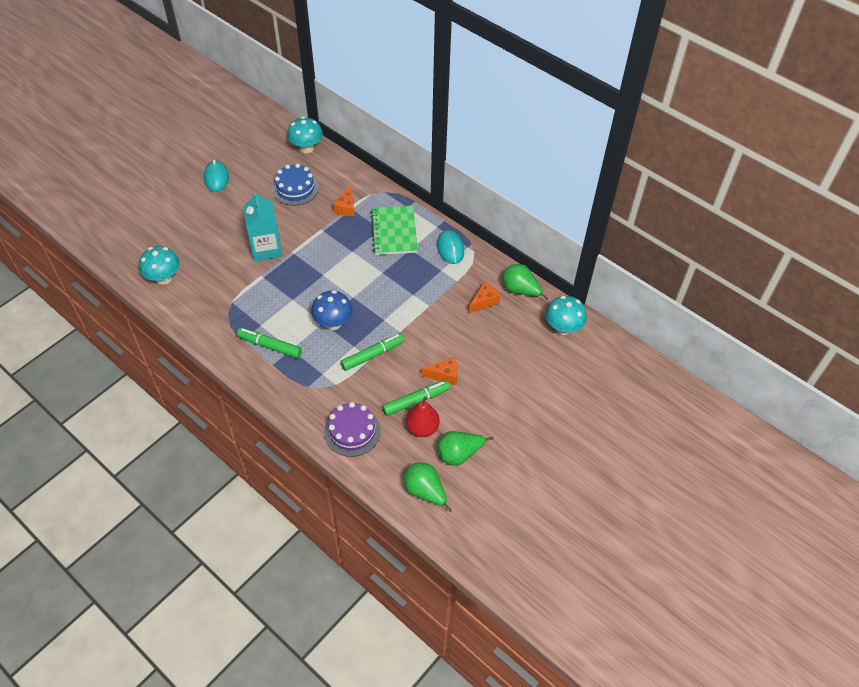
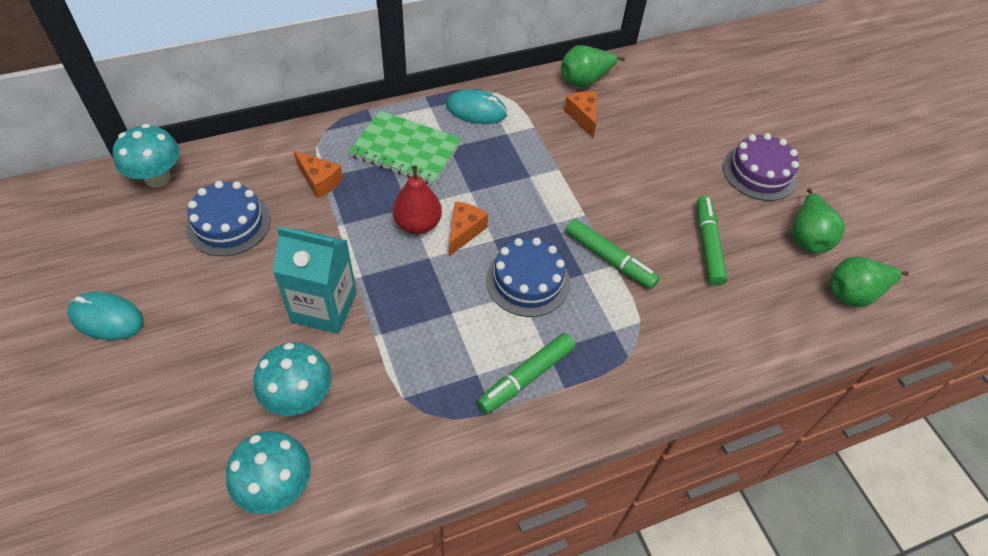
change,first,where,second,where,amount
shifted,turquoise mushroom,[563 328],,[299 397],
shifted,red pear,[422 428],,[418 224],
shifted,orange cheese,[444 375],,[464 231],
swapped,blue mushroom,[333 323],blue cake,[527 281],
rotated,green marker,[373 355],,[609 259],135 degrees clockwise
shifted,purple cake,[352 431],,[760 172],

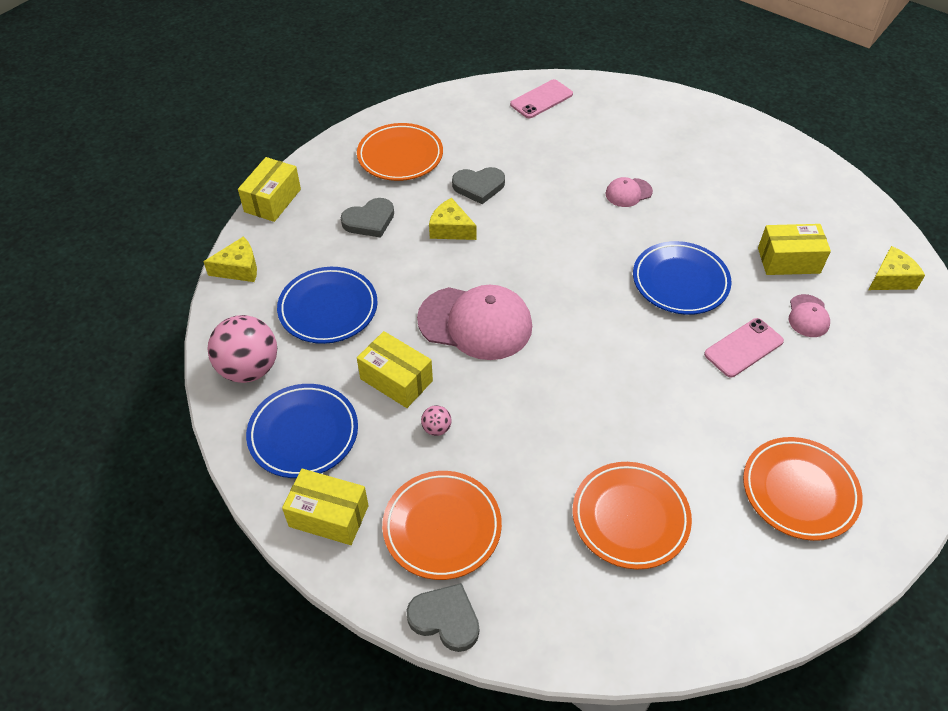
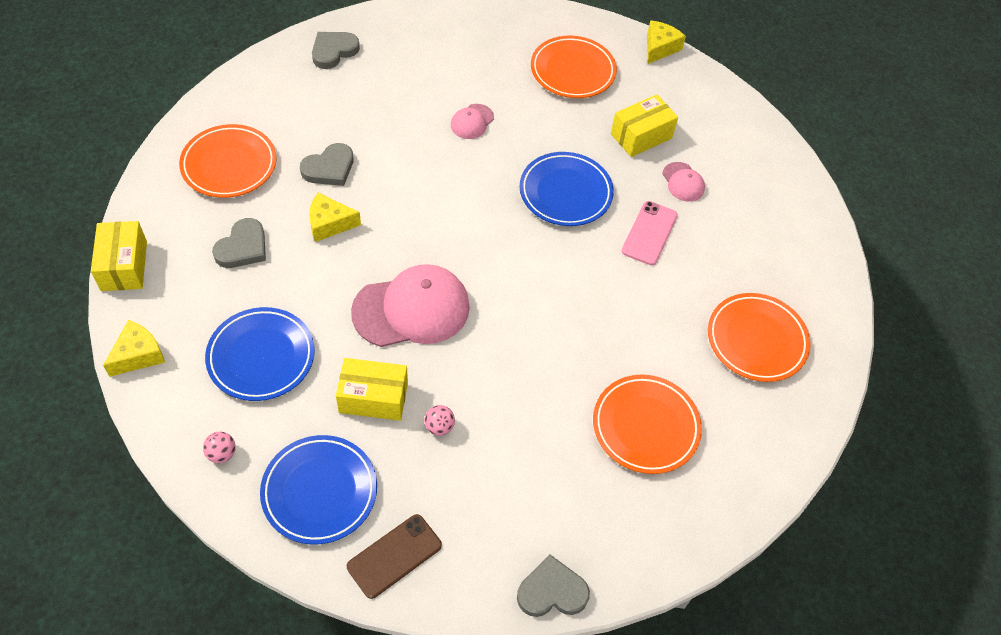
change,first,where,second,where,amount
scaled,pink ball,[249 369],,[222 453],x0.44
swapped,pink phone,[541 99],grey heart,[333 51],
swapped,yellow box,[329 516],brown phone,[394 556],
shifted,orange plate,[442 527],,[572 71],
shifted,yellow cheese,[891 278],,[659 48],

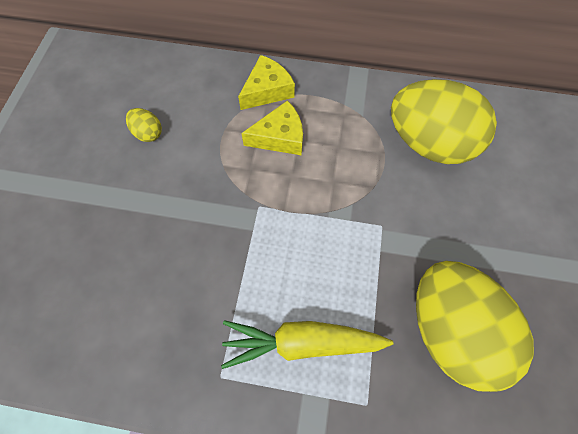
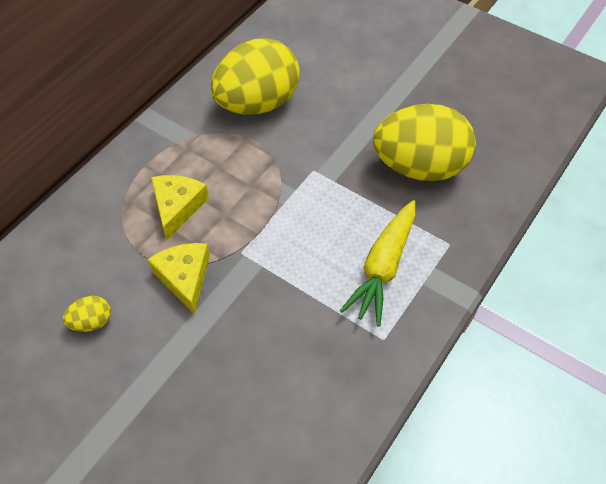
change,first,where,second,where,amount
shifted,yellow cheese,[267 90],,[184 278],

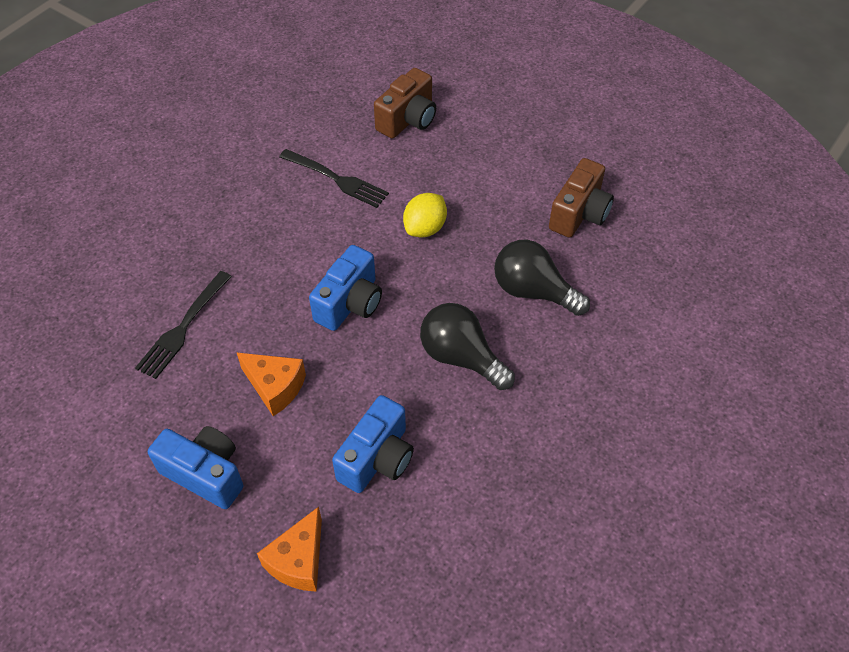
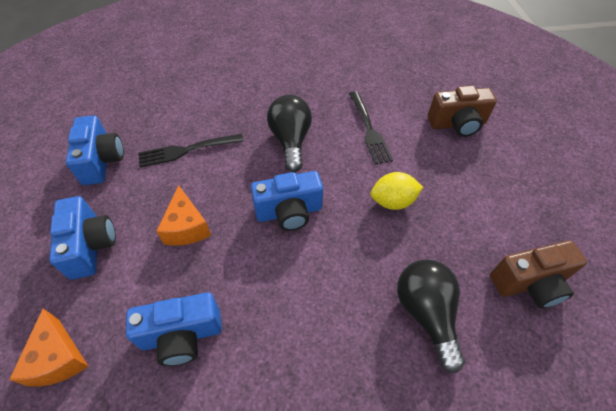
change,first,where,second,where,amount
rotated,orange cheese,[298 560],,[58 358],90 degrees counterclockwise
new,,,blue camera,[102 161],
shifted,black light bulb,[461 357],,[290 141],

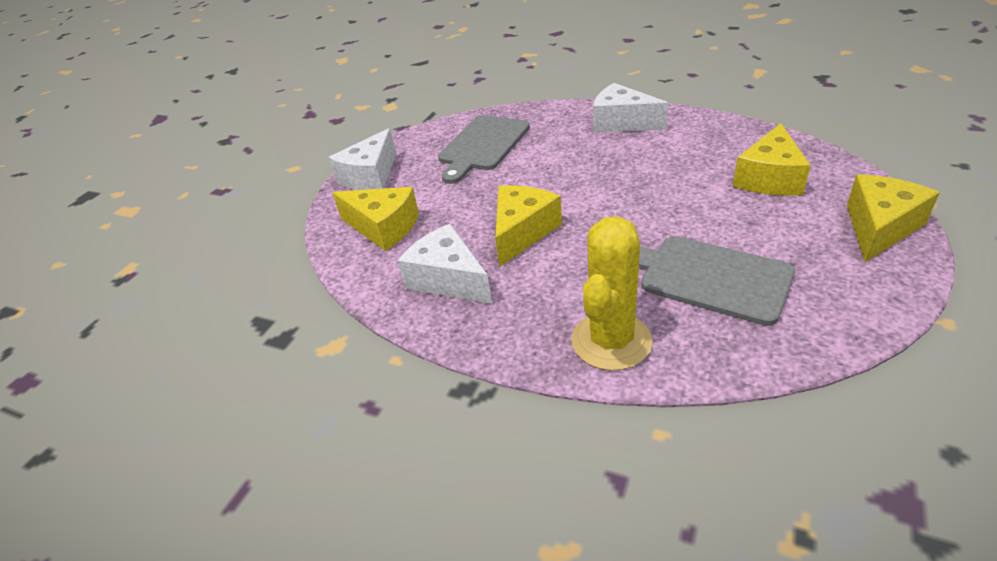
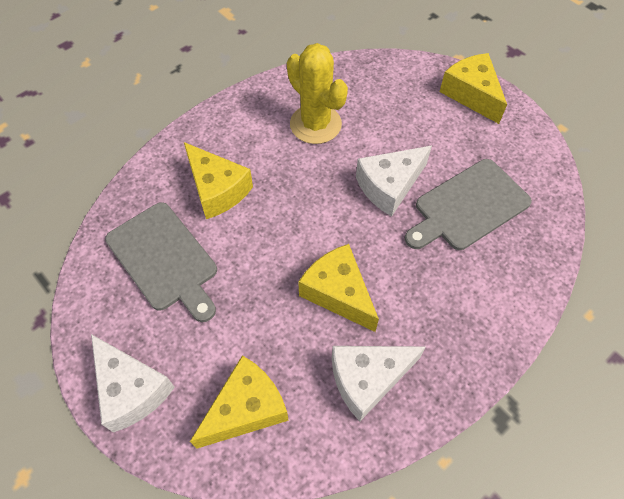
change,first,where,second,where,amount
shifted,yellow cheese,[769 178],,[217 190],
shifted,yellow cactus,[611 341],,[315 124],
shifted,white cheese,[621 122],,[389 186],

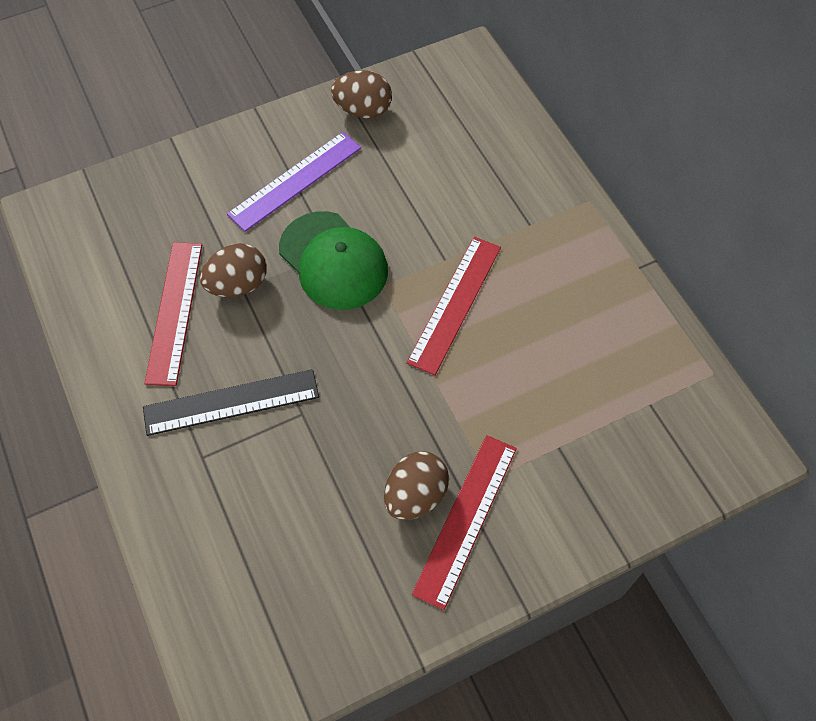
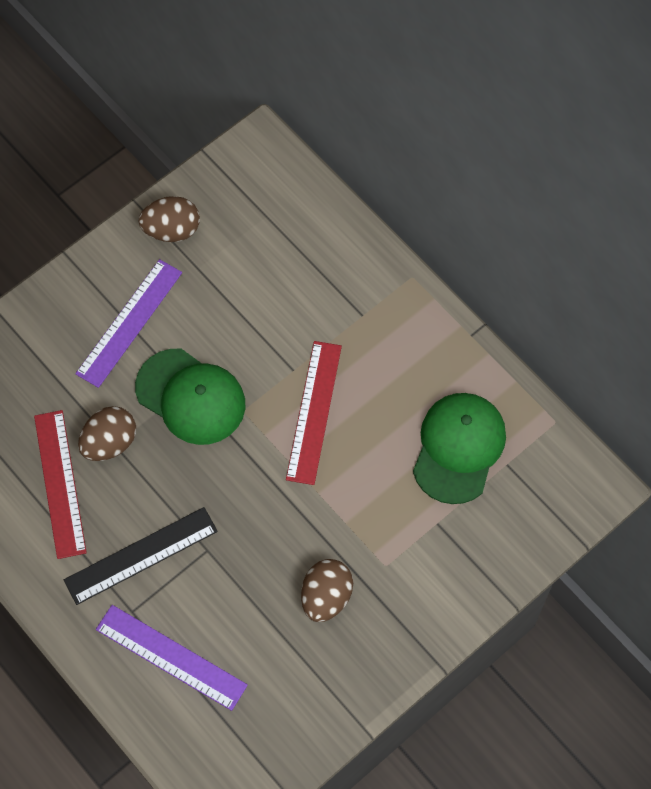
change,first,where,second,where,amount
new,,,purple ruler,[171 657],
new,,,green cap,[459 448],
gone,red ruler,[466 519],,,

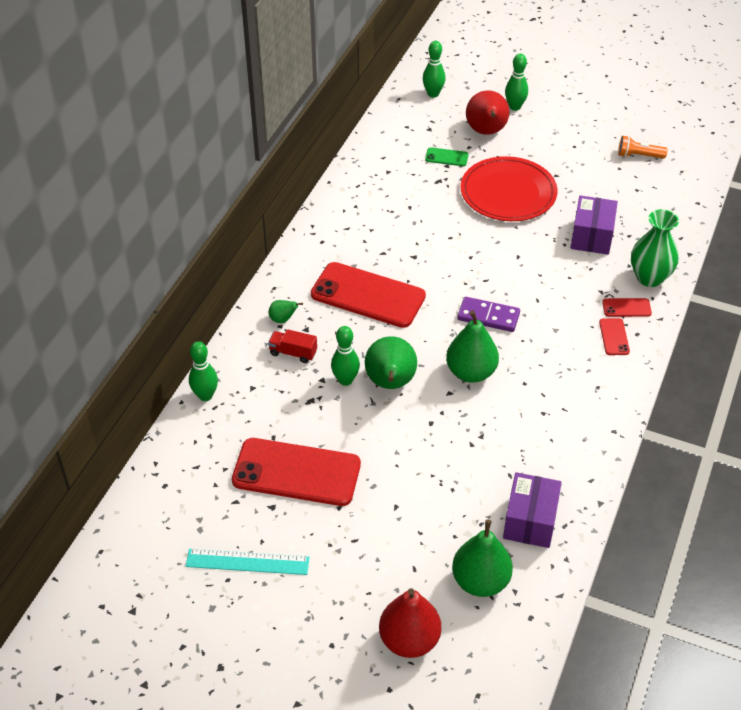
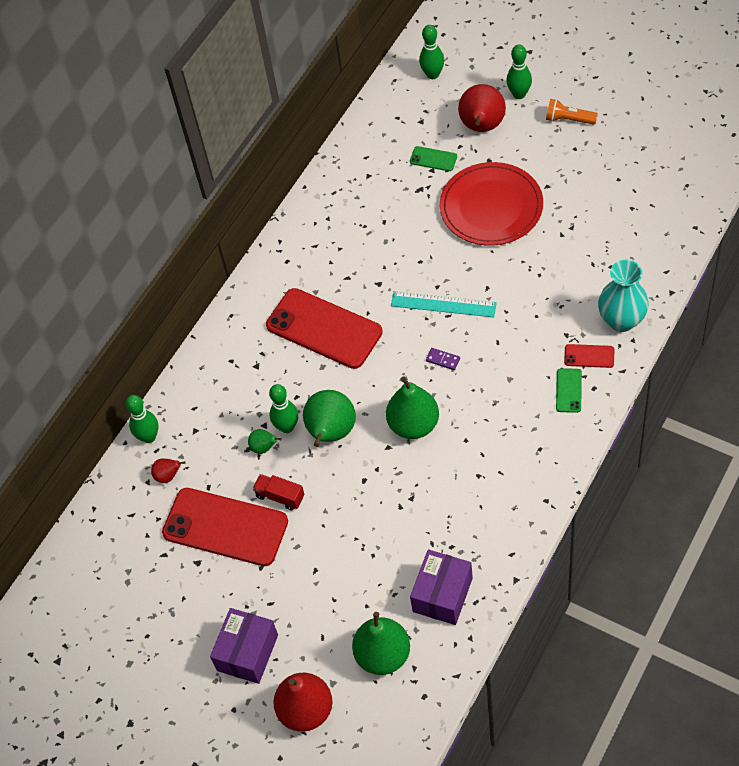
change,first,where,second,where,amount
new,,,red pear,[168 476],
shifted,purple box,[591 236],,[247 652],
shifted,green pear,[283 319],,[264 447],
shifted,red truck,[293 353],,[280 496],
shifted,turquoise ruler,[247 562],,[443 304],
scaled,purple domino,[488 316],,[443 360],x0.52
shifted,orange flashlight,[639 156],,[569 119],
repainted,red phone,[614 337],green phone,[569 390],
repainted,green vase,[649 277],turquoise vase,[621 320],

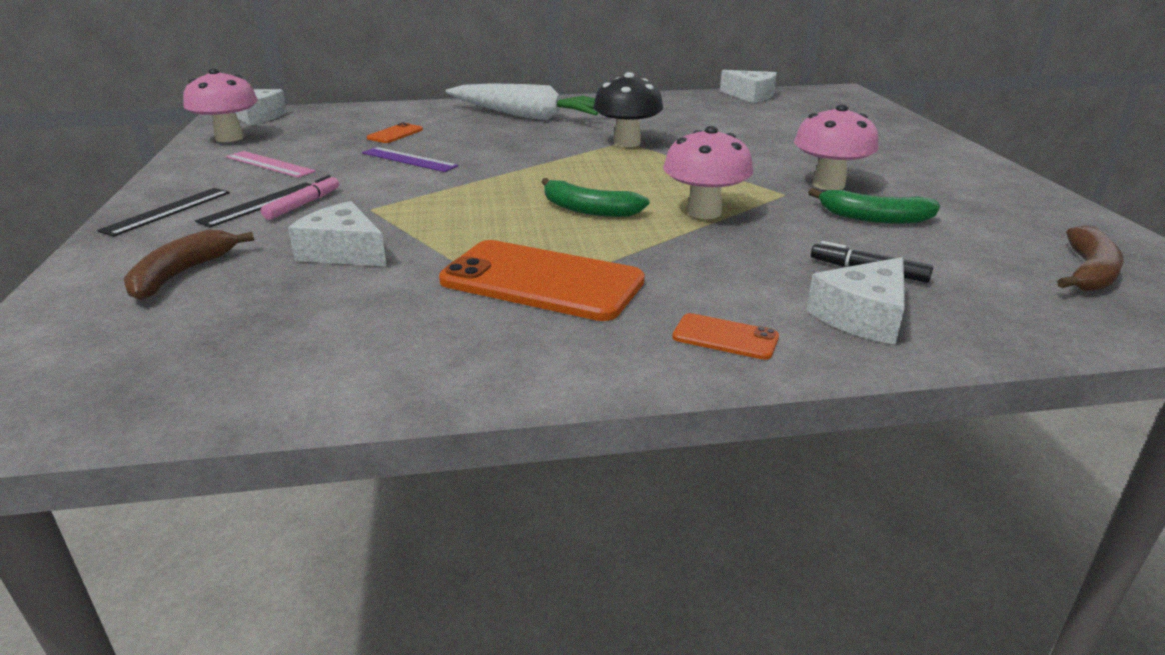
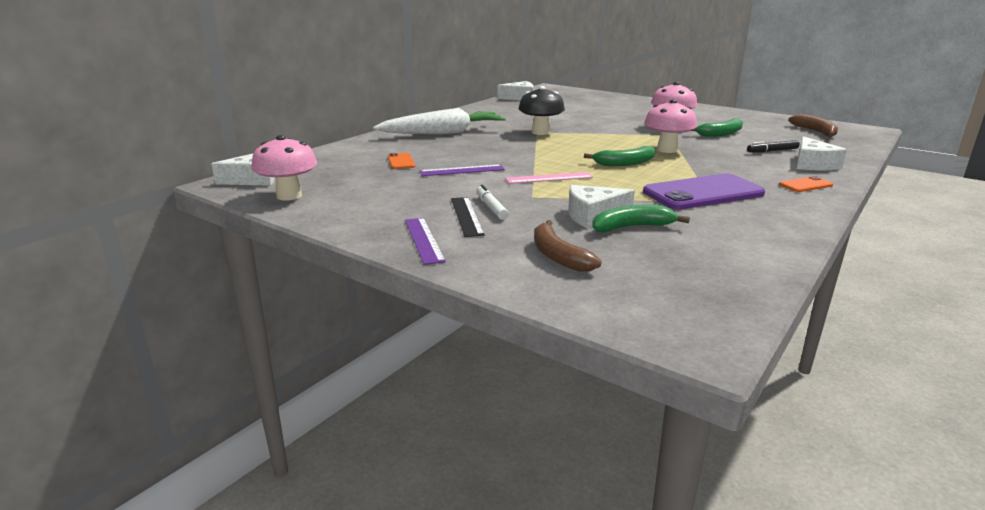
change,first,where,second,where,amount
repainted,black ruler,[167 211],purple ruler,[423 240],
repainted,pink marker,[303 204],white marker,[491 207],
shifted,pink ruler,[269 164],,[549 178],
new,,,green banana,[632 227],
repainted,orange phone,[542 281],purple phone,[703 193],

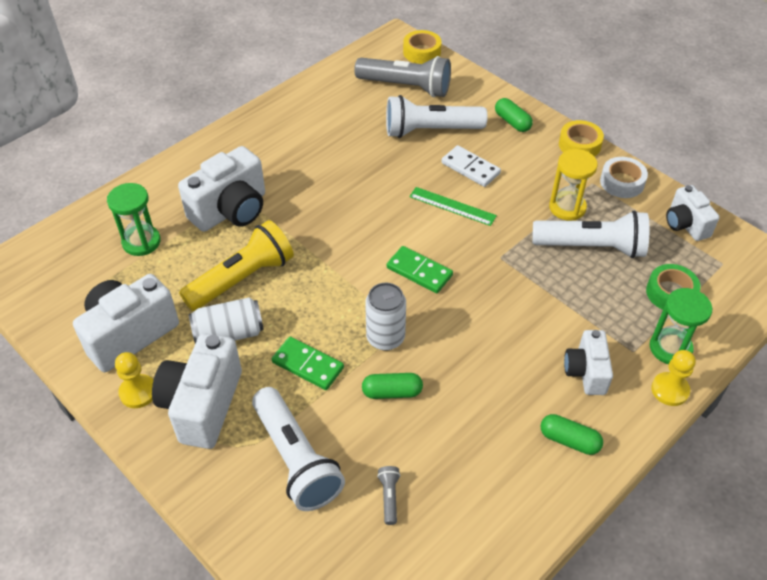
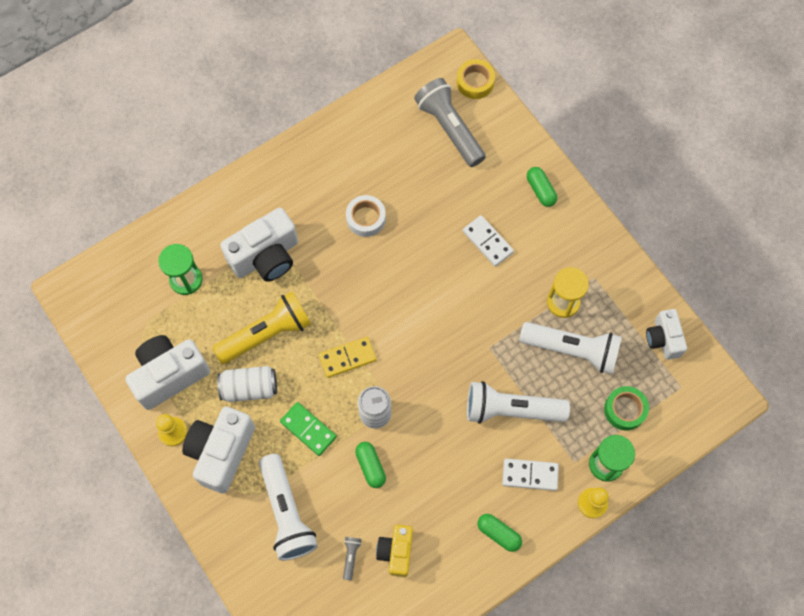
change,first,where,second,where,amount
new,,,yellow domino,[347 358],
shifted,white tape,[622 182],,[366 218],
rotated,green capsule,[392 392],,[370 466],60 degrees clockwise
new,,,yellow camera,[396 552],
rotated,grey flashlight,[406 87],,[450 128],150 degrees counterclockwise
shifted,white flashlight,[430 130],,[511 409],
swapped,white camera,[586 372],white domino,[530 475],
gone,green domino,[419 271],,,
gone,green ruler,[452 206],,,
gone,yellow tape,[579 145],,,

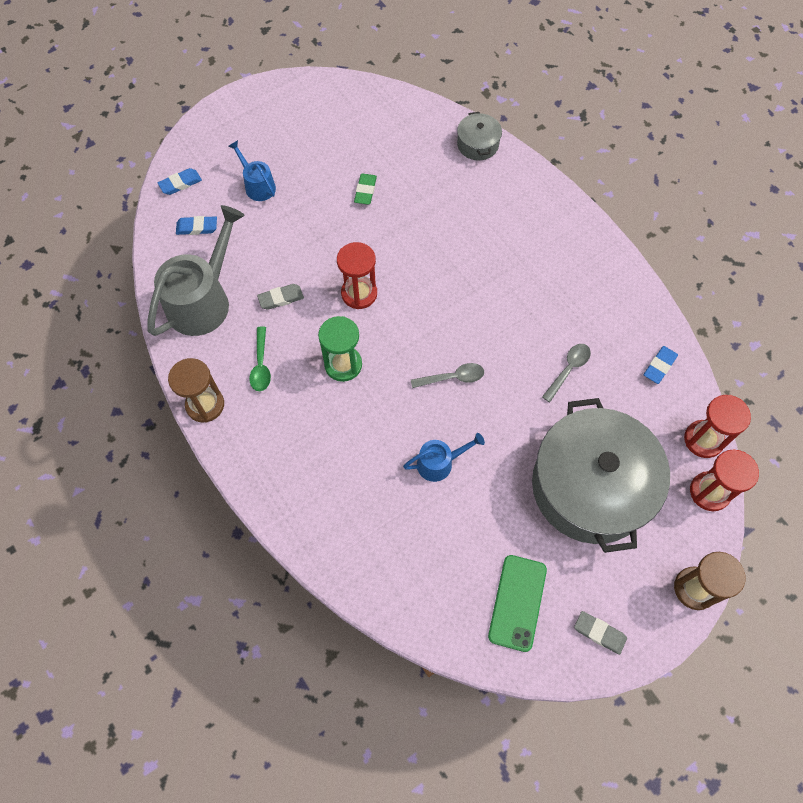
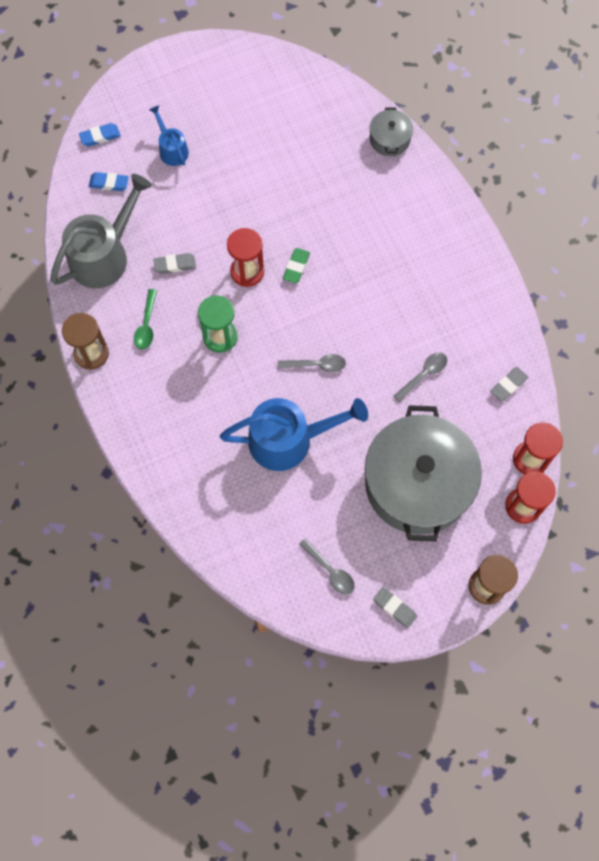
change,first,where,second,where,amount
scaled,blue watering can,[439 463],,[288 440],x1.95
shifted,green eraser,[365 191],,[296 267],
swapped,green phone,[517 602],grey spoon,[330 571],
repainted,blue eraser,[659 366],grey eraser,[508 385],

